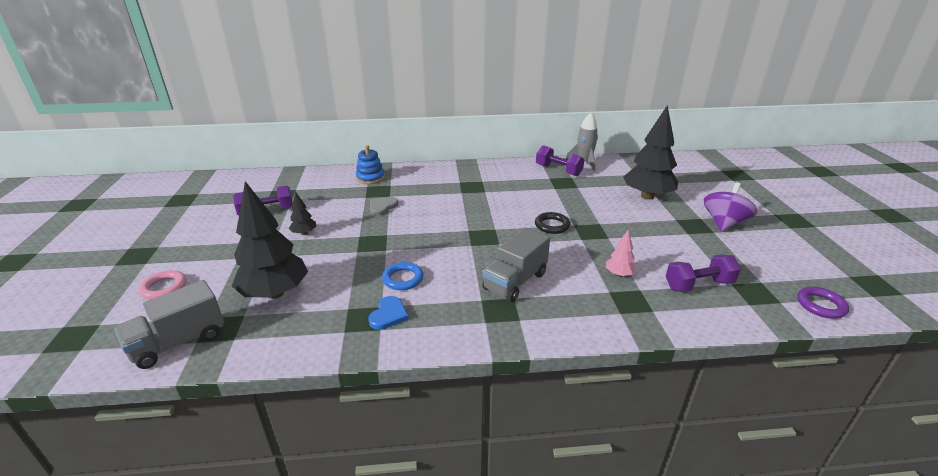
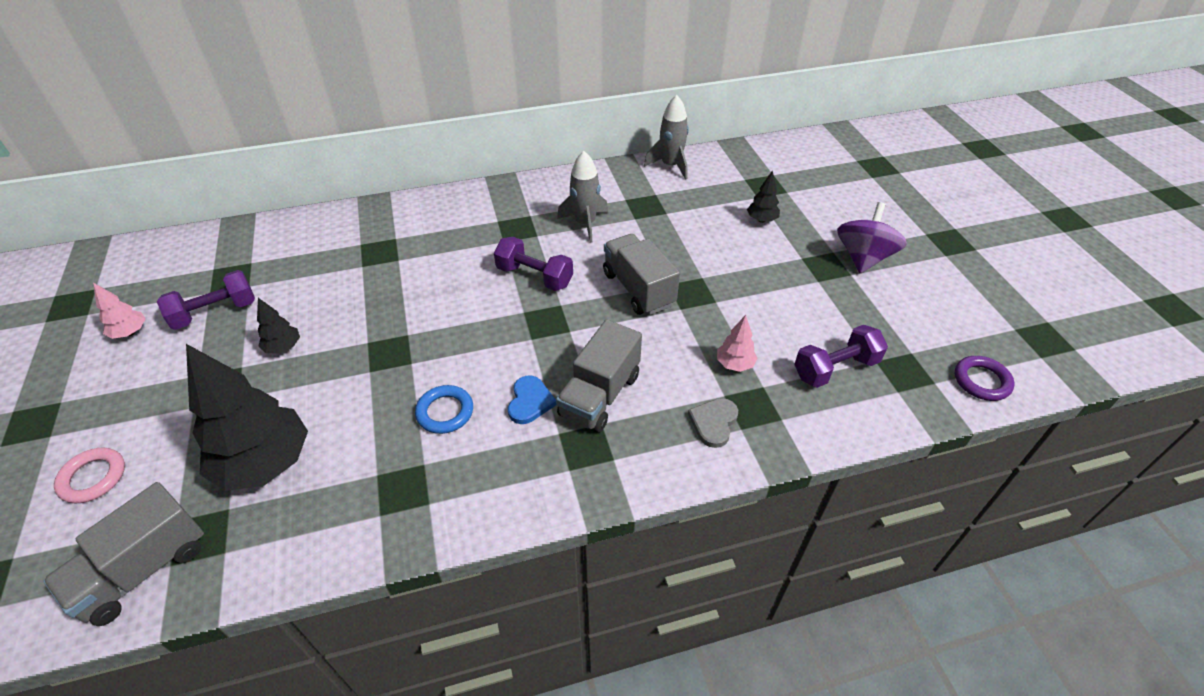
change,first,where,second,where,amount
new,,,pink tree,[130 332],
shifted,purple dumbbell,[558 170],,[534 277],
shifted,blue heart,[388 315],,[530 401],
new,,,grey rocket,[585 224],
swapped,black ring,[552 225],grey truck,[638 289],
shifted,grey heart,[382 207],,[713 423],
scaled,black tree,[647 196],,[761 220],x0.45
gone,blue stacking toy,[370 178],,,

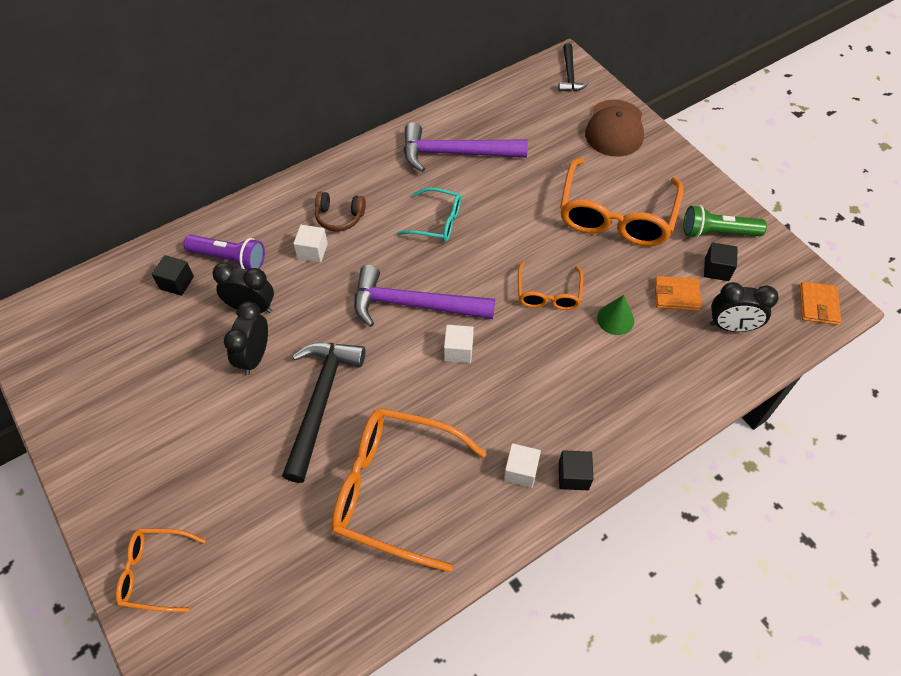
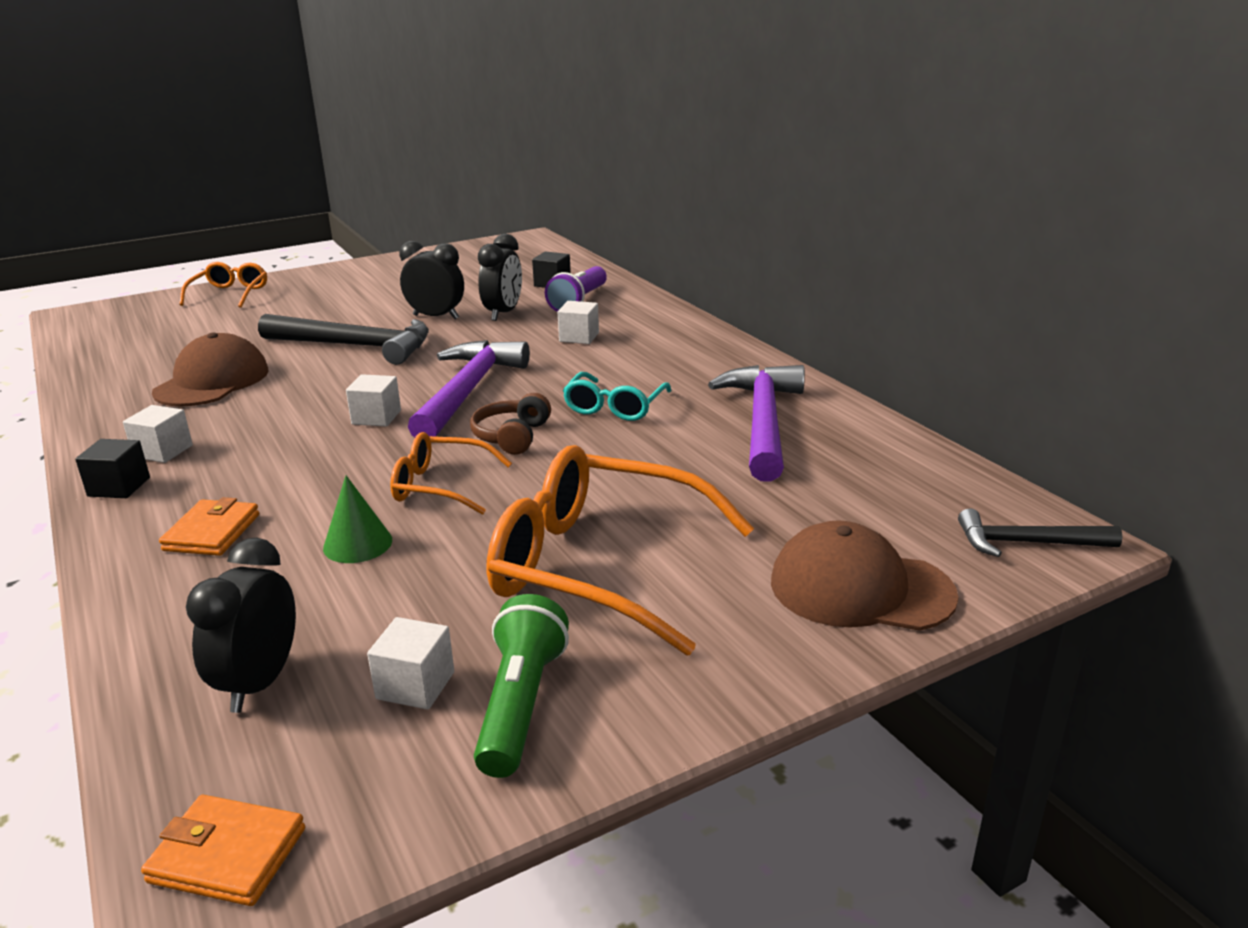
change,first,where,second,where,amount
swapped,orange glasses,[395 489],brown cap,[212 381],
shifted,orange wallet,[676 295],,[212 532],
repainted,black cube,[716 269],white cube,[415 685],
shifted,brown headphones,[339 217],,[512 436],

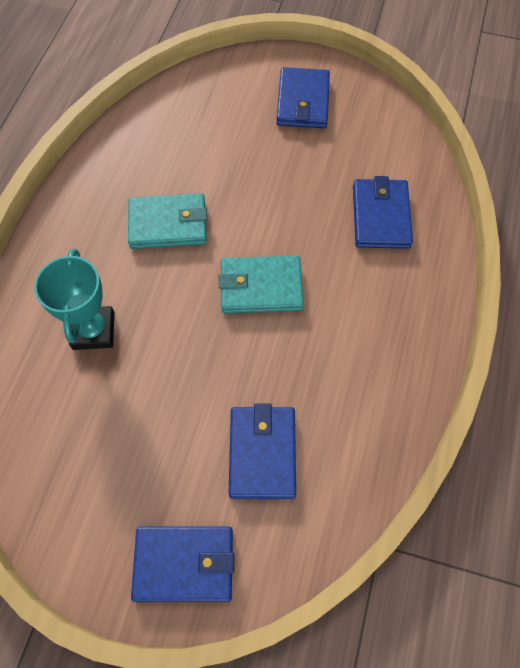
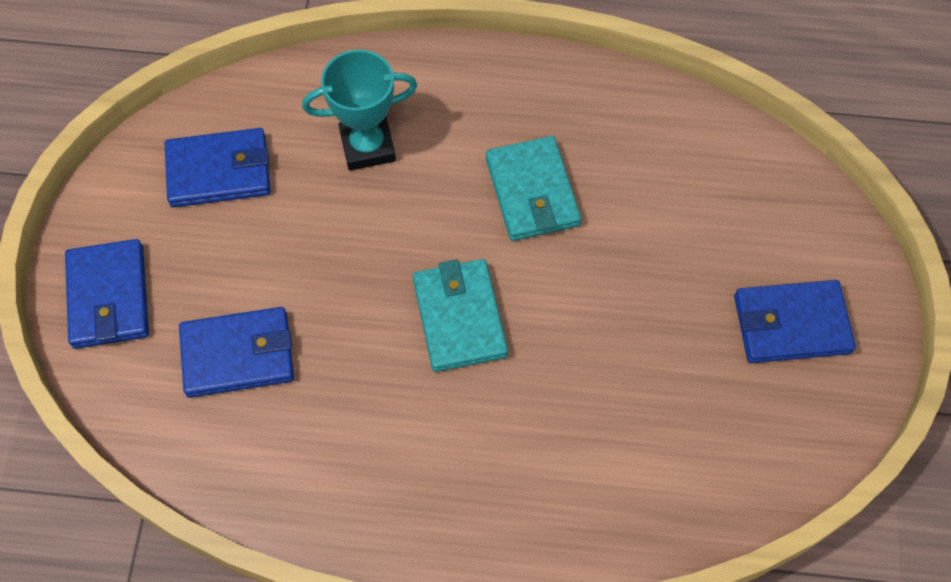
change,first,where,second,where,amount
shifted,blue wallet,[380 216],,[219 171],

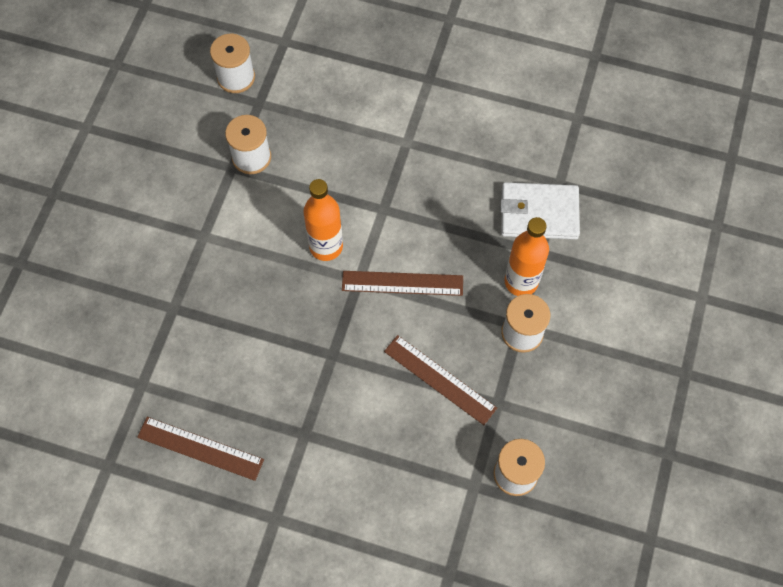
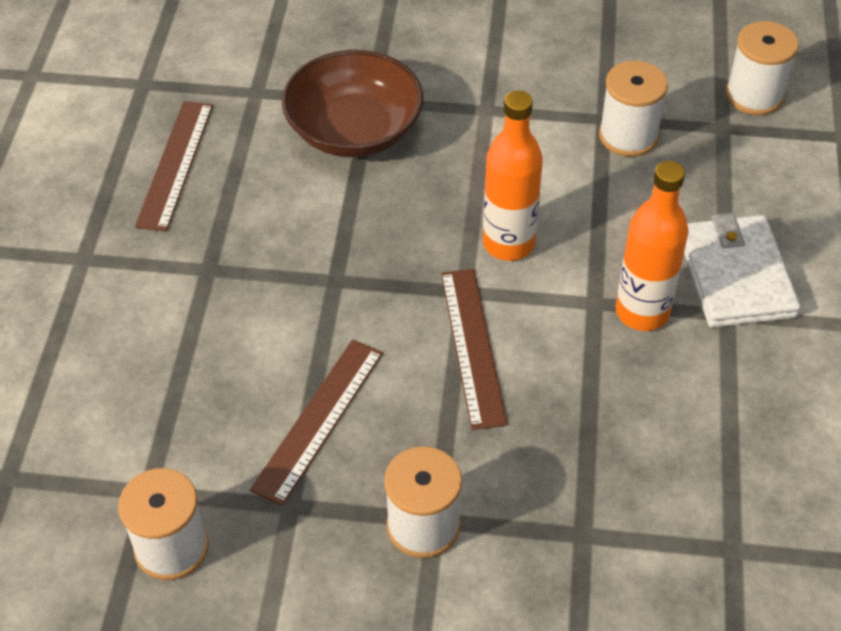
change,first,where,second,where,amount
new,,,brown bowl,[354 130],
shifted,orange bottle,[521 282],,[642 312],
shifted,white wallet,[539 213],,[735 276],

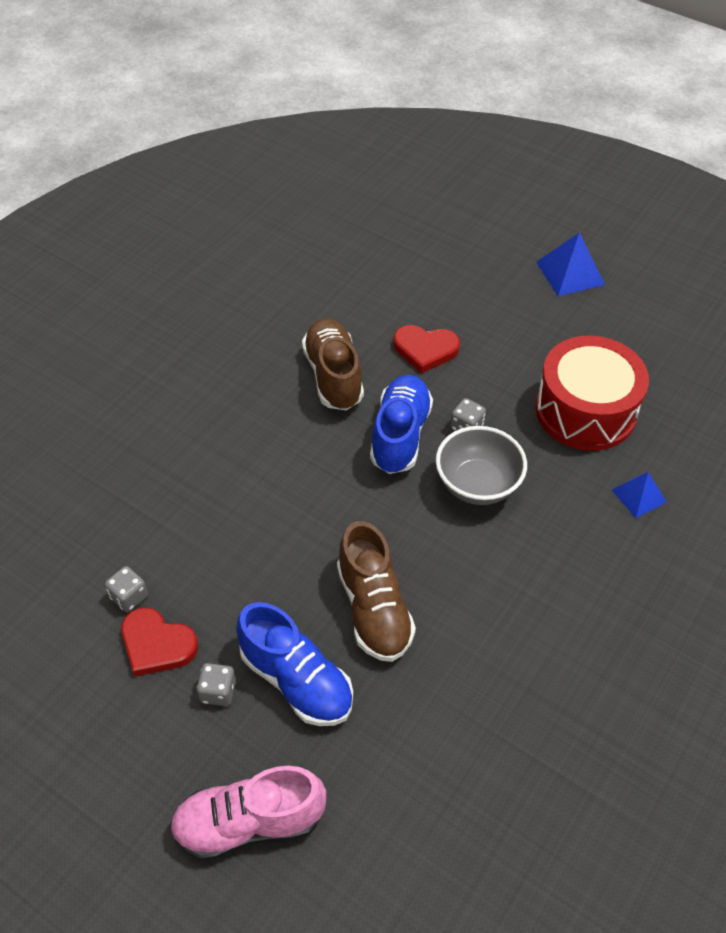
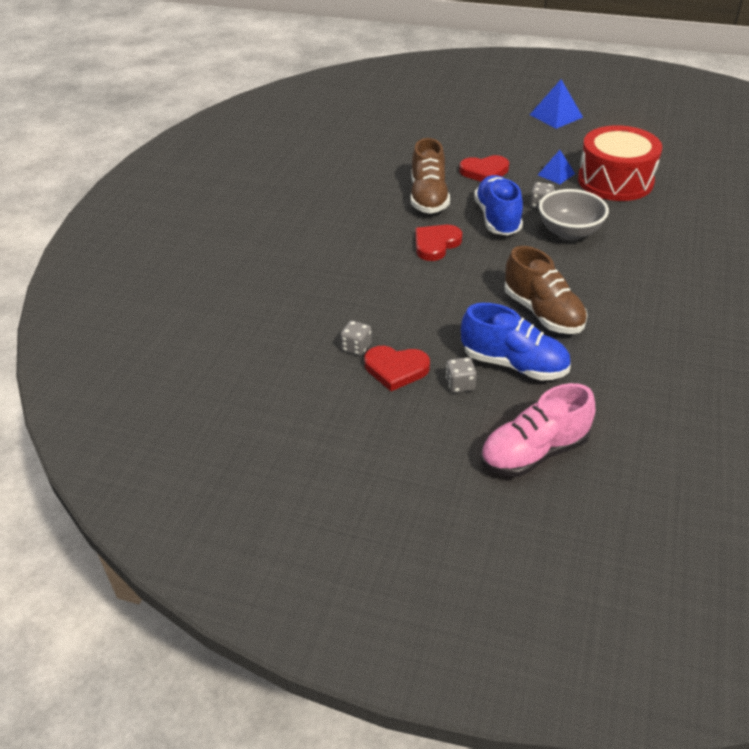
change,first,where,second,where,amount
rotated,brown shoe,[333 376],,[428 197],150 degrees counterclockwise
new,,,red heart,[436 244],
shifted,blue pyramid,[639 495],,[556 174],

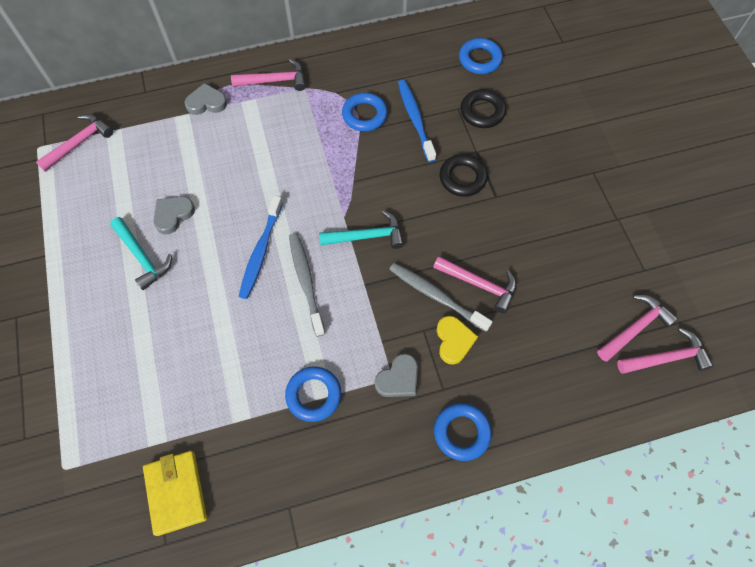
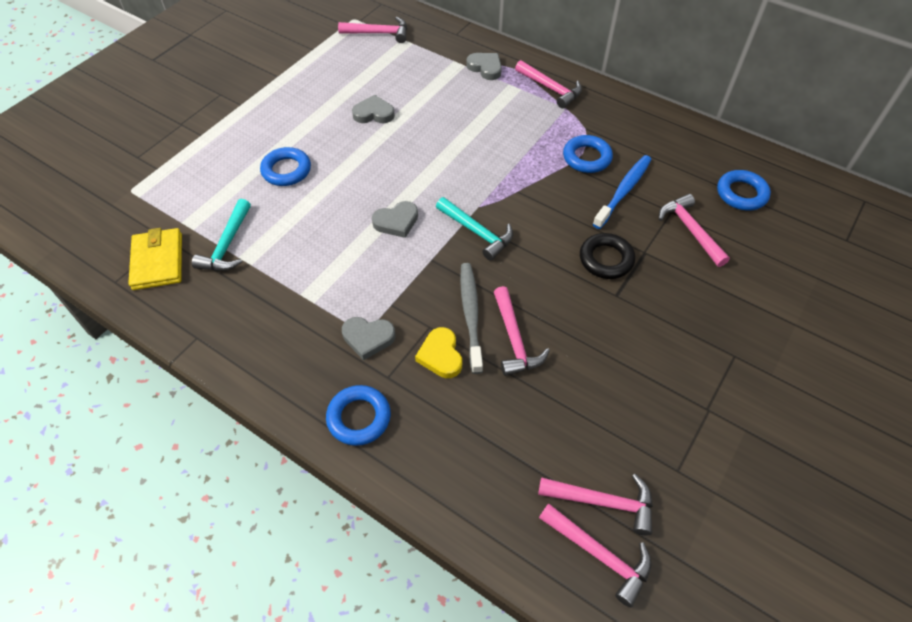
change,first,where,second,where,amount
rotated,yellow wallet,[176 492],,[158 261],45 degrees counterclockwise
shifted,turquoise hammer,[142 257],,[227 245],
shifted,blue ring,[313 395],,[286 170],
swapped,grey toothbrush,[306 281],grey heart,[396 222],
rotated,yellow heart,[454 341],,[441 355],120 degrees clockwise
swapped,black ring,[482 112],pink hammer,[690 230],
gone,blue toothbrush,[261 251],,,

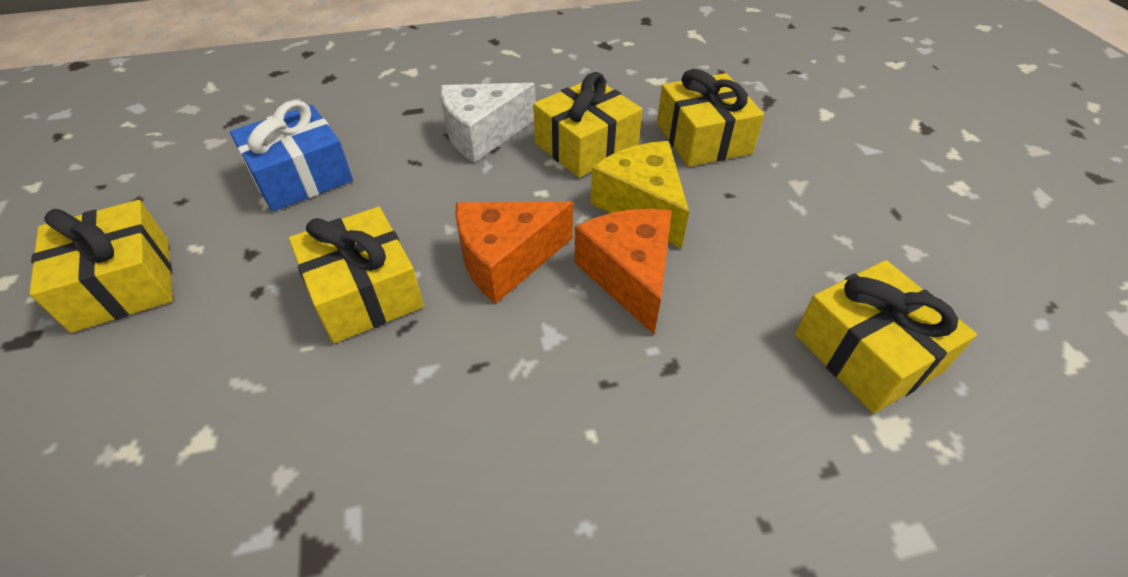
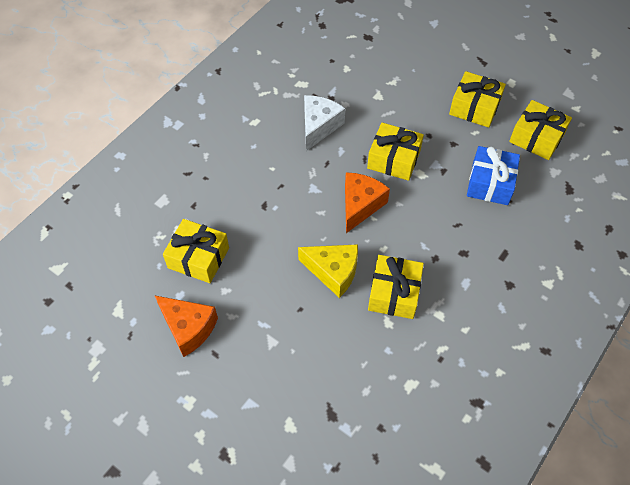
change,first,where,second,where,amount
shifted,orange cheese,[629 276],,[188 328],
shifted,white cheese,[482 134],,[319 126],
shifted,yellow gift,[703 138],,[536 138],

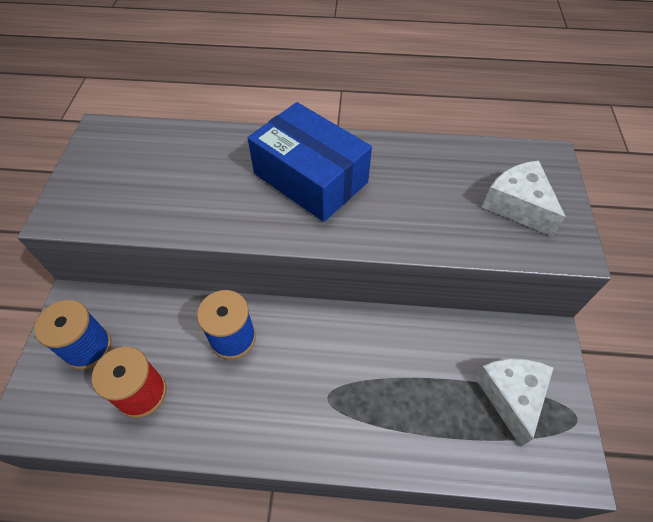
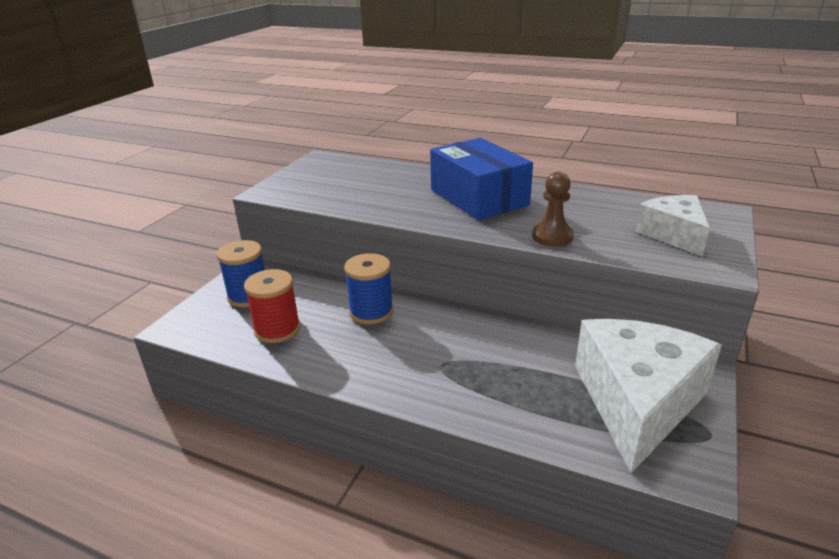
change,first,where,second,where,amount
new,,,brown pawn,[552 236],
scaled,white cheese,[511 396],,[637 402],x1.73

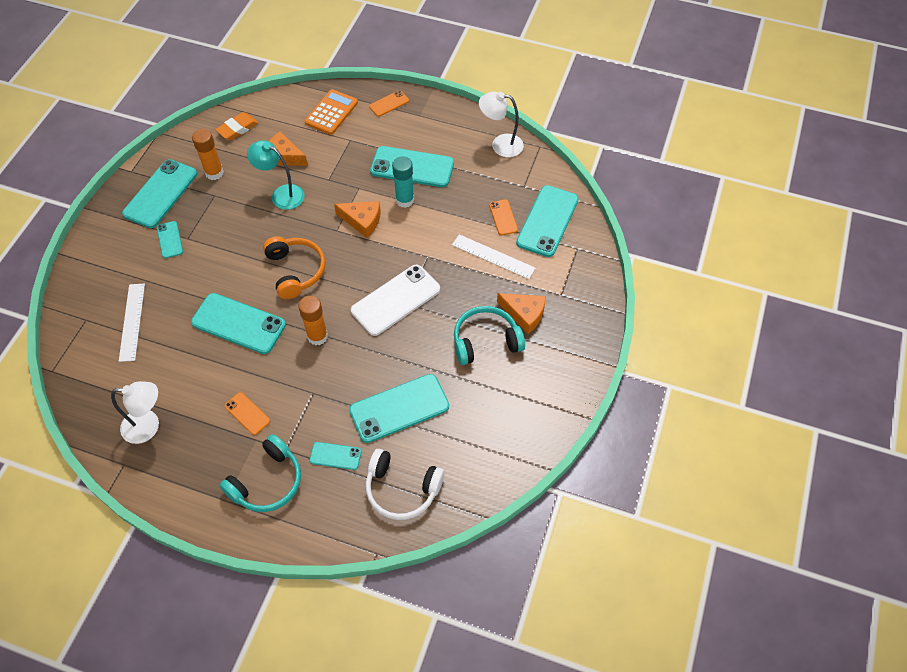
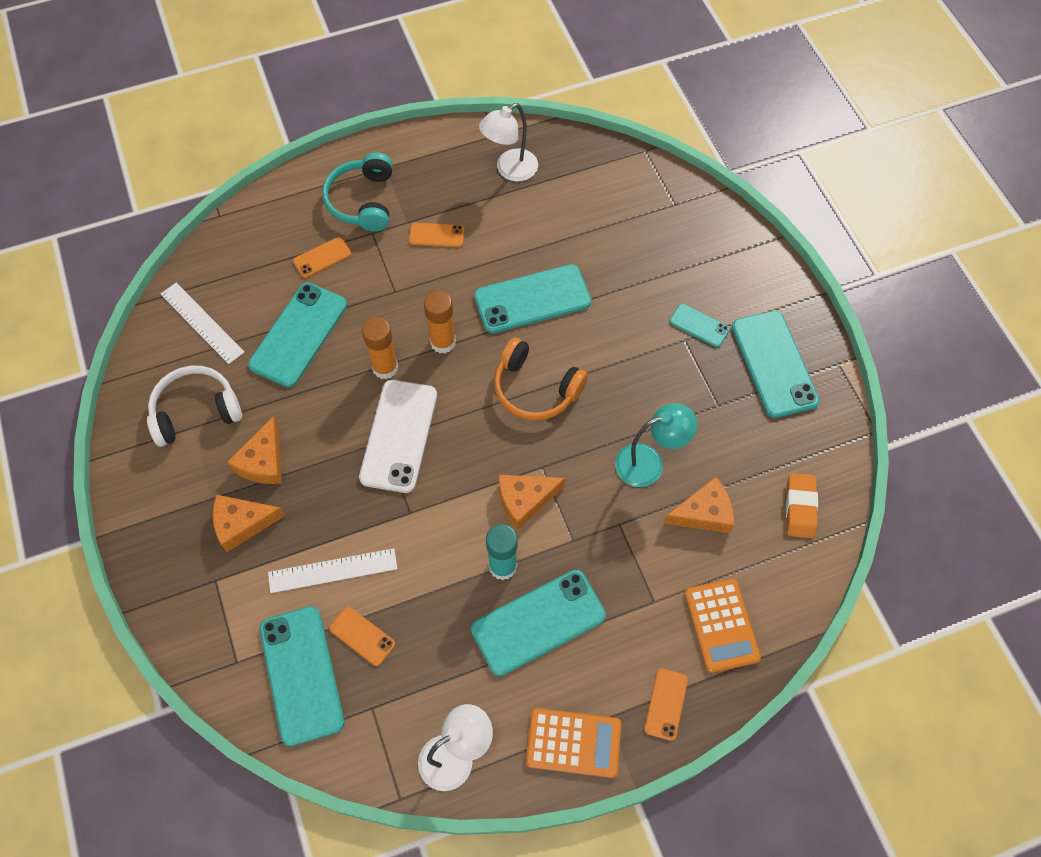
change,first,where,second,where,amount
shifted,white headphones,[402 489],,[196 411],
shifted,white ruler,[132 322],,[202 323],
swapped,turquoise headphones,[485 341],orange cheese,[263 461],
repainted,turquoise phone,[335 456],orange phone,[322 258],
shifted,orange glue stick,[214 173],,[385 368],
new,,,orange calculator,[573 743],

